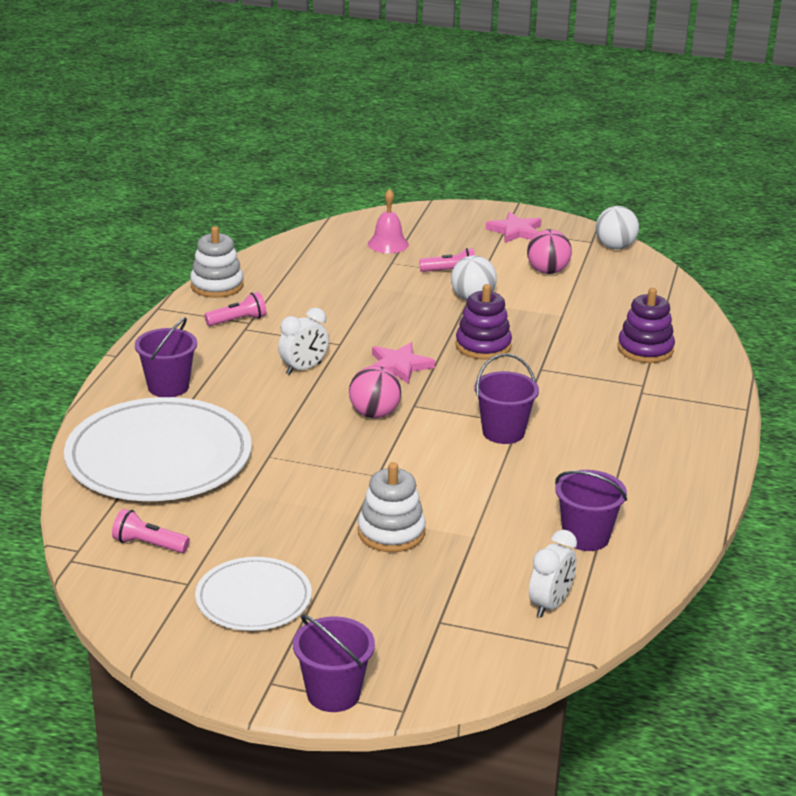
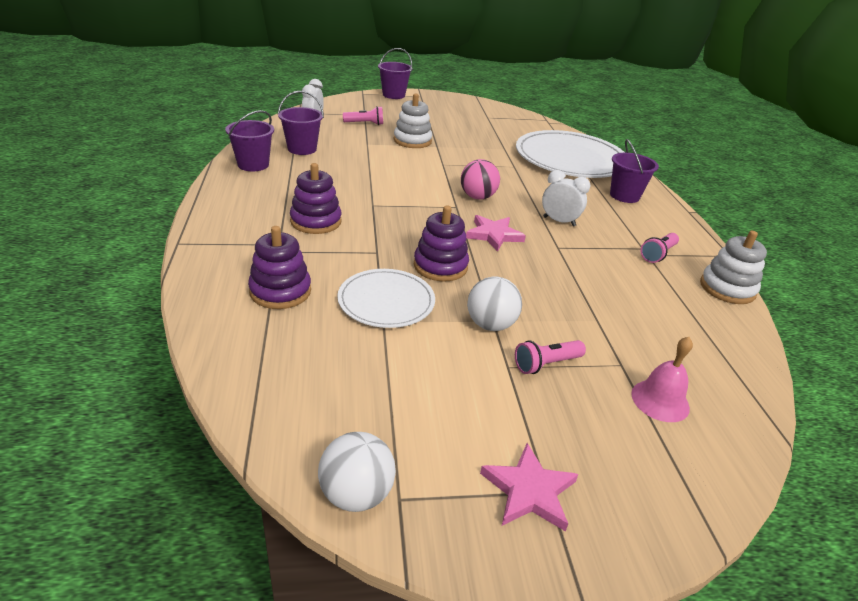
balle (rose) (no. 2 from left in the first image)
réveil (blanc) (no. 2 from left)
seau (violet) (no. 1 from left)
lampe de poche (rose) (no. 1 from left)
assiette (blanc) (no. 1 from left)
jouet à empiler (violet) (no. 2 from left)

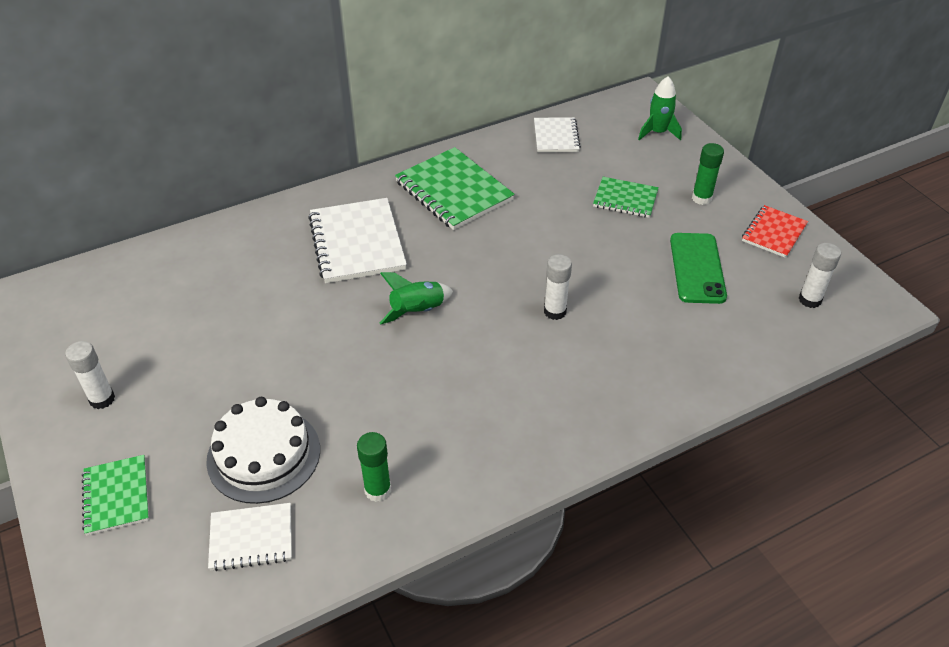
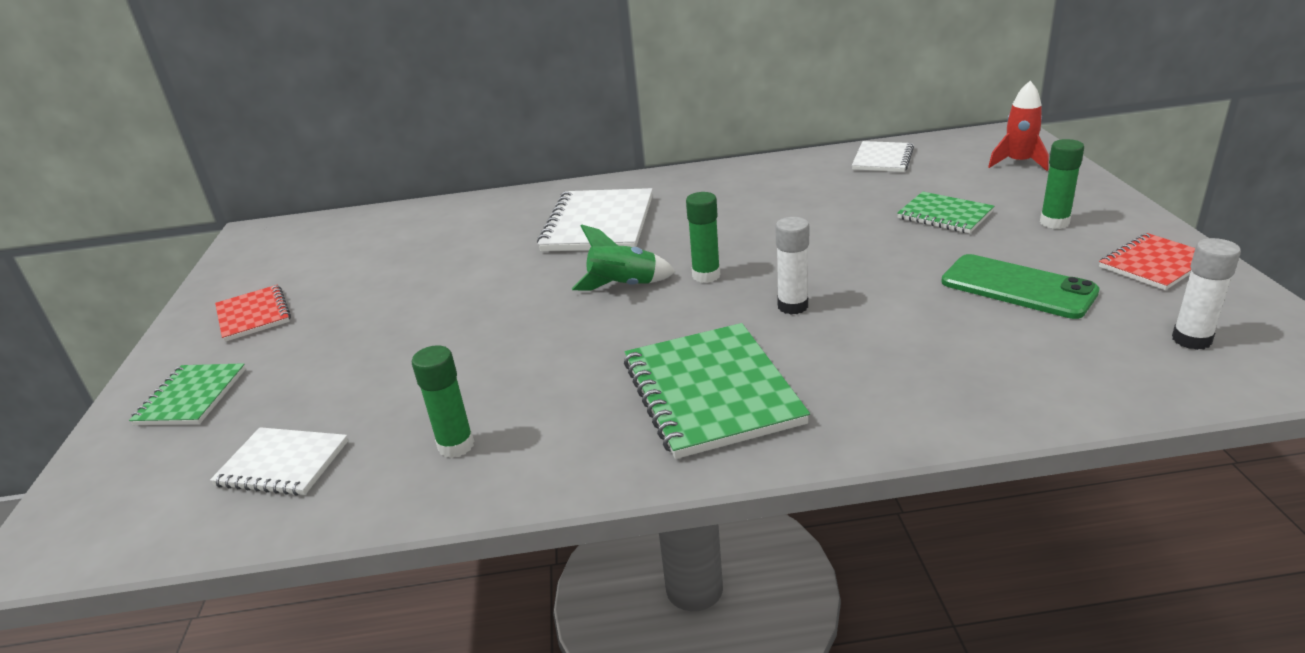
fusée (rouge)
carnet (vert) (no. 2 from left)
téléphone (vert)
carnet (rouge) (no. 1 from left)
gâteau (blanc)
bâton de colle (vert) (no. 2 from left)

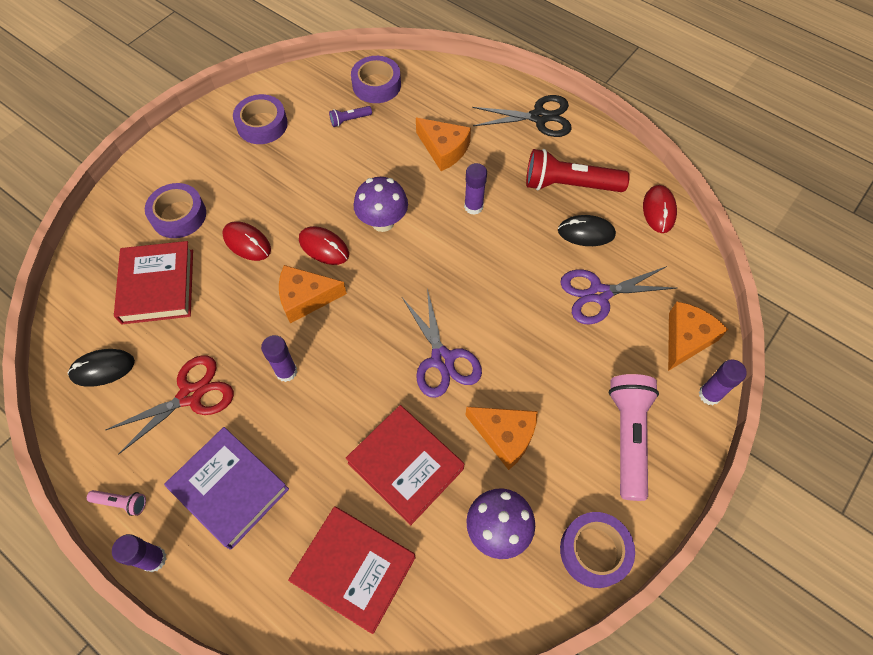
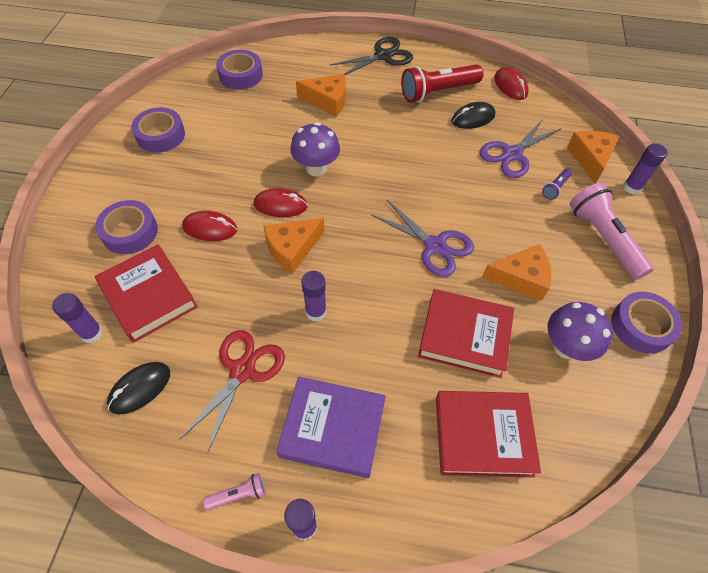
lampe de poche (violet)
bâton de colle (violet) (no. 1 from left)

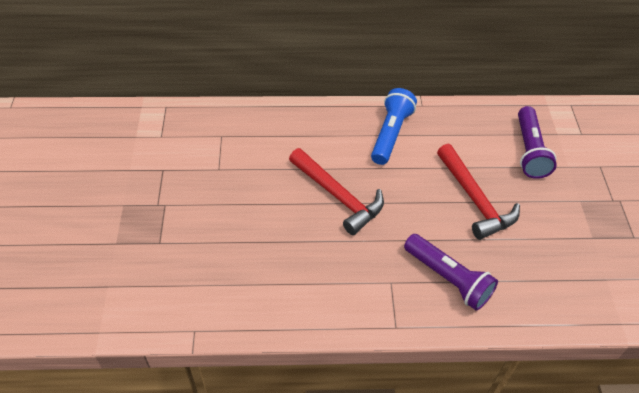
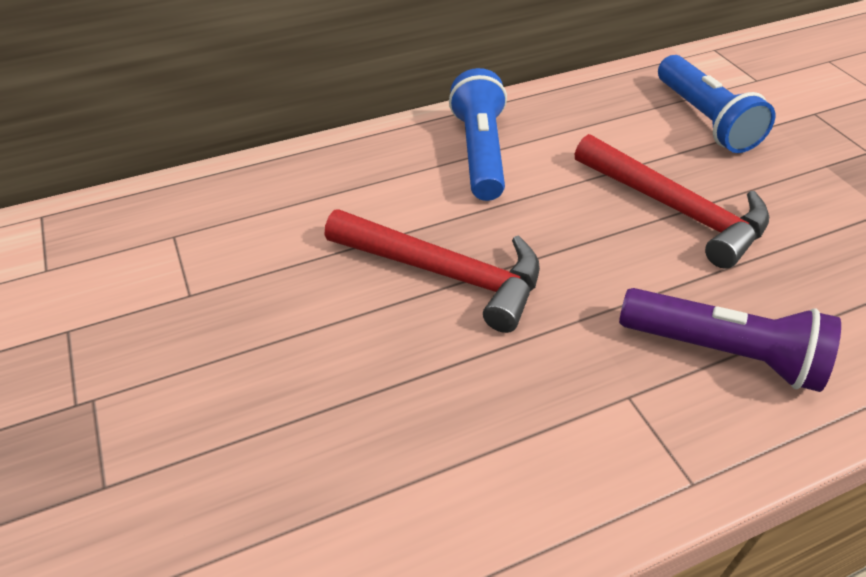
lampe de poche (bleu) (no. 2 from left)

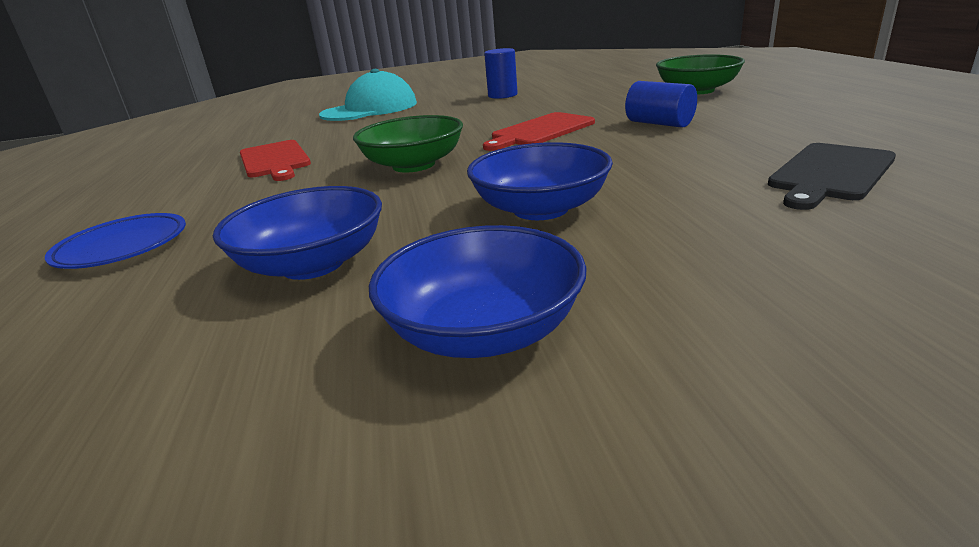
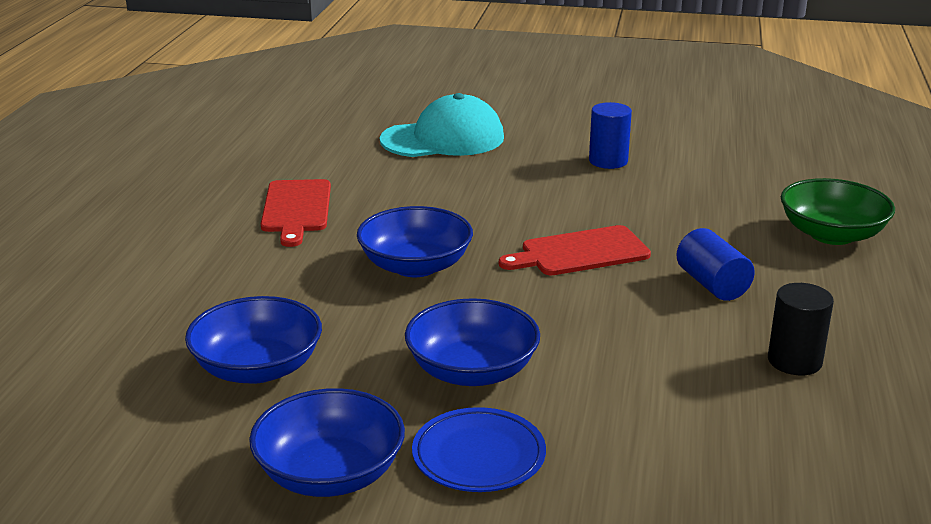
bol (bleu) (no. 3 from left)
planche à découper (noir)
assiette (bleu)
cylindre (noir)

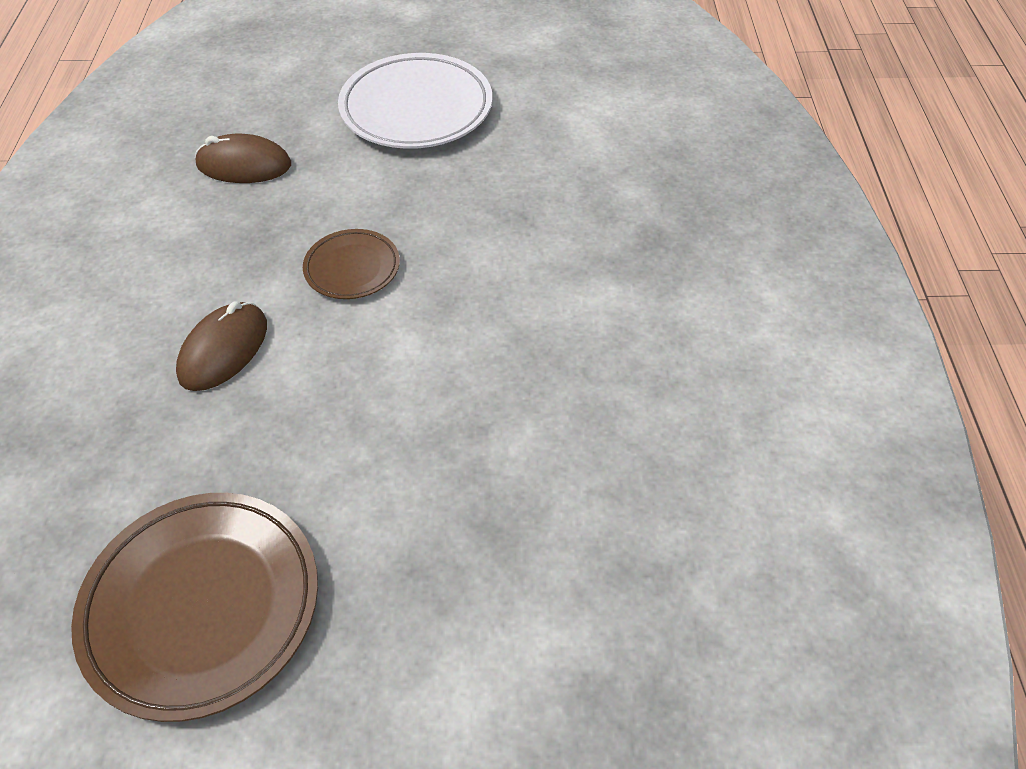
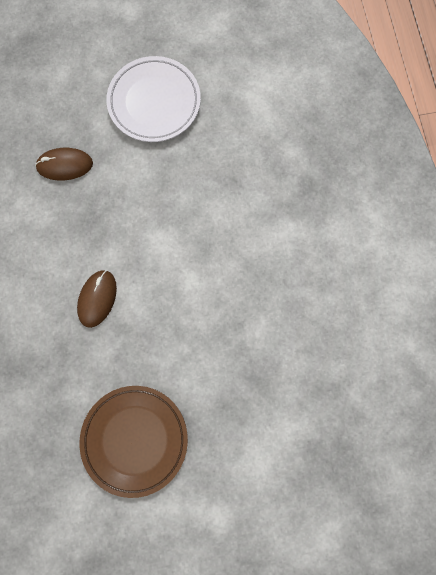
assiette (marron) (no. 2 from left in the first image)

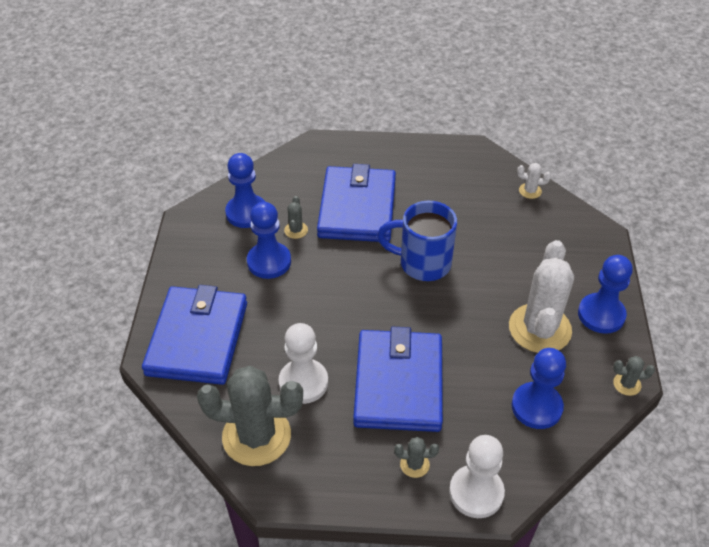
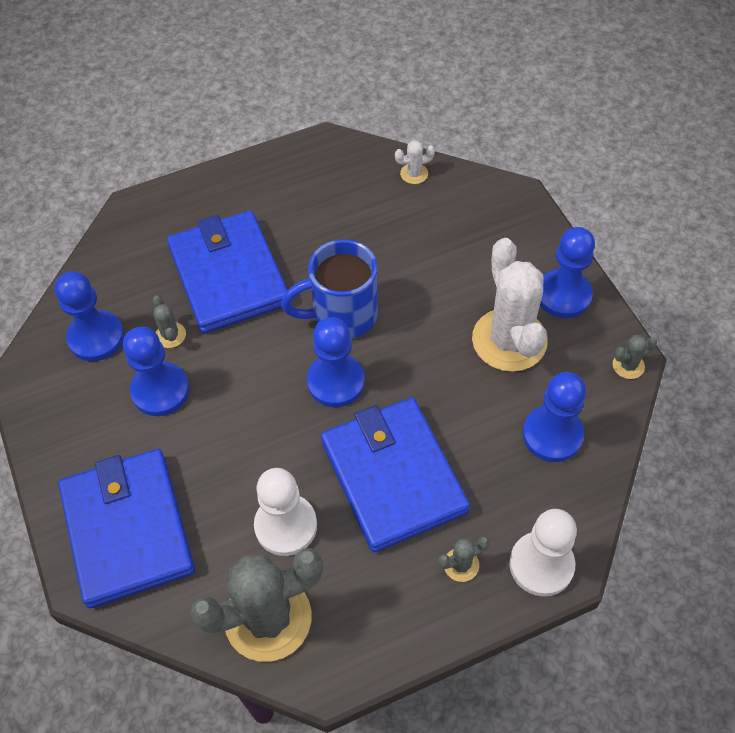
pion (bleu) (no. 3 from left)

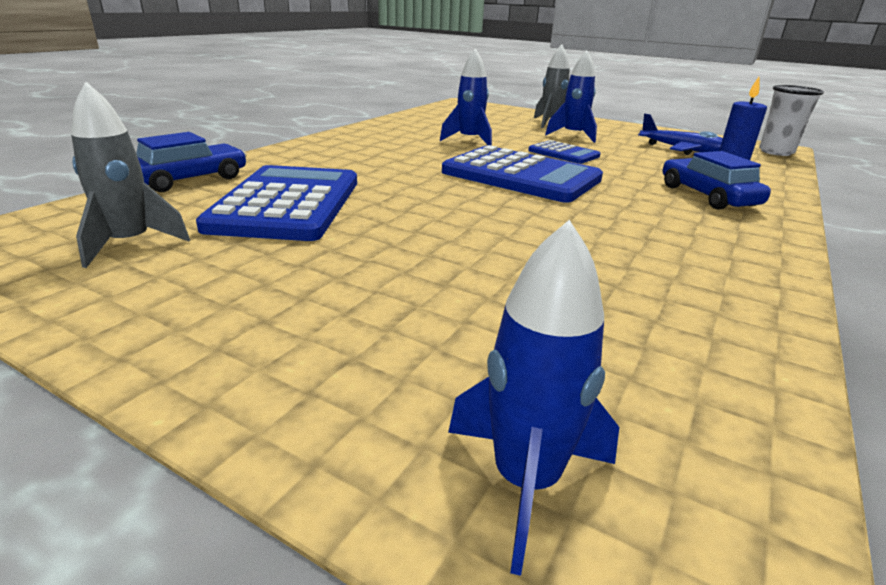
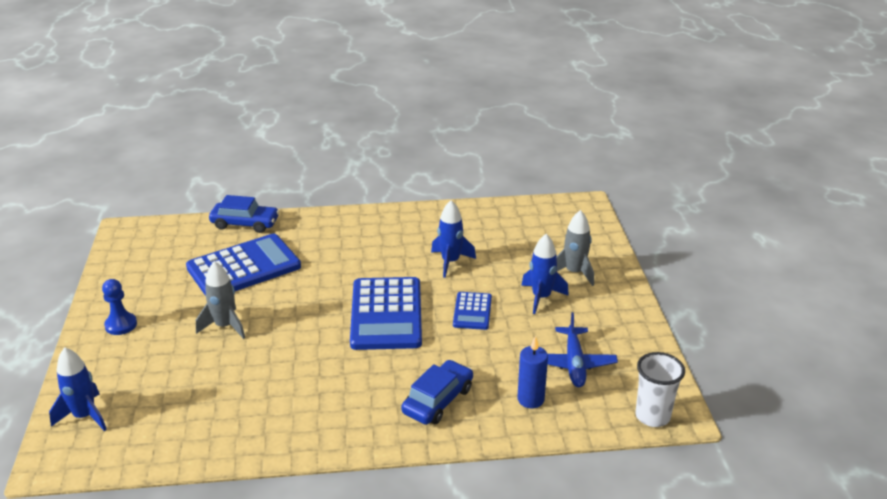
fusée (gris) (no. 1 from left)
pion (bleu)

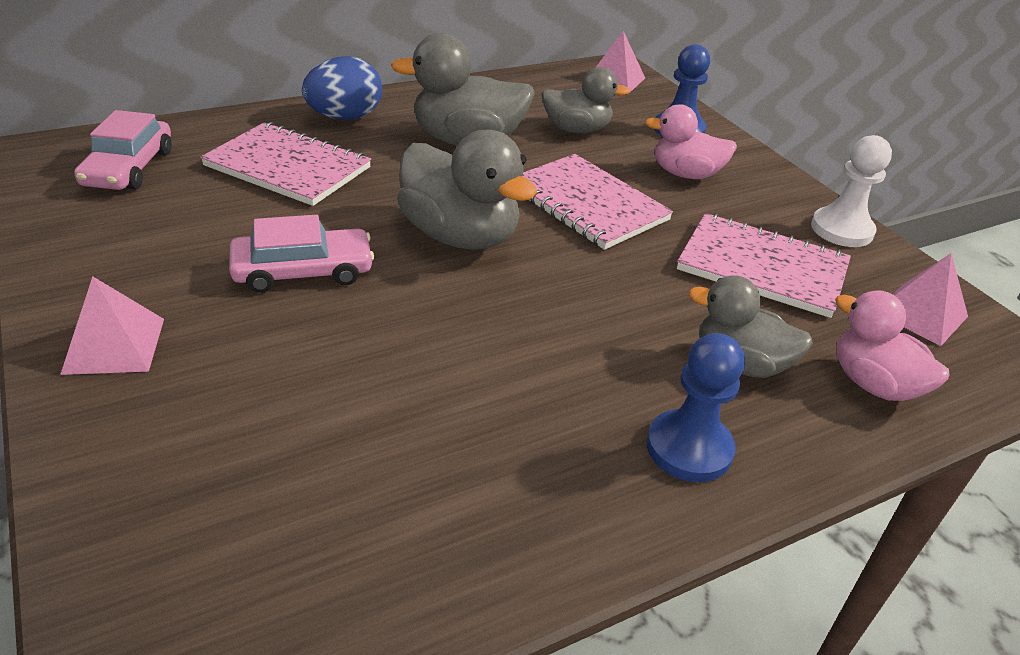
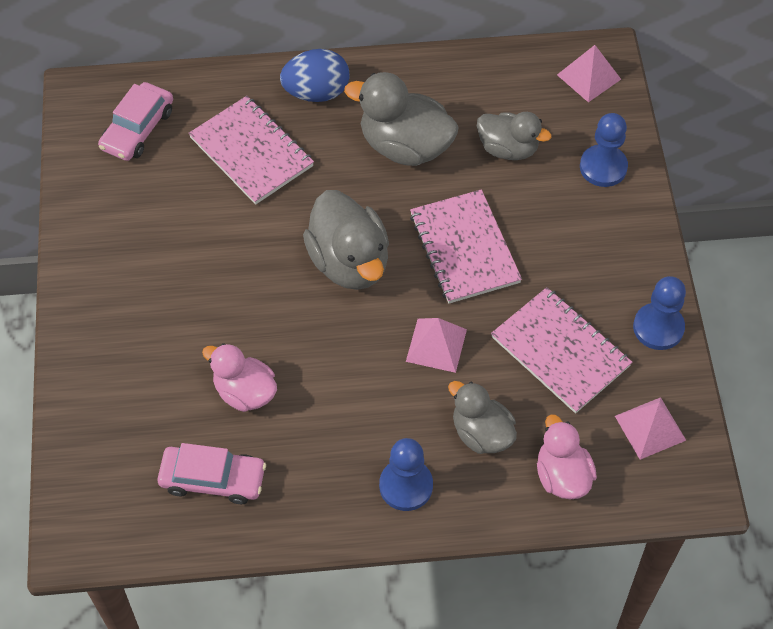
canard (rose) (no. 1 from left)
pion (bleu) (no. 3 from left)
voiture (rose) (no. 2 from left)
pyramide (rose) (no. 1 from left)

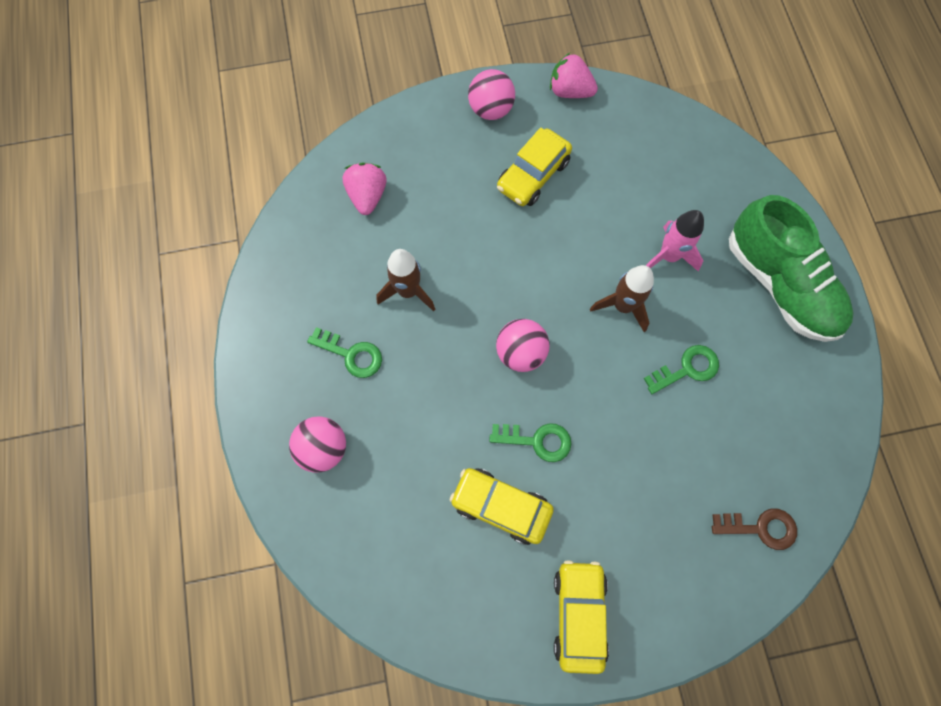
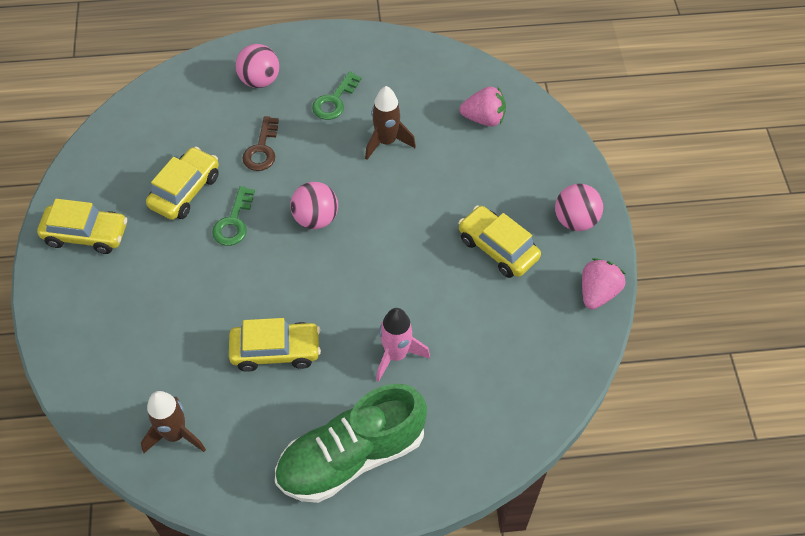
fusée (marron) (no. 1 from left)
voiture (jaune) (no. 3 from left)
clé (marron)

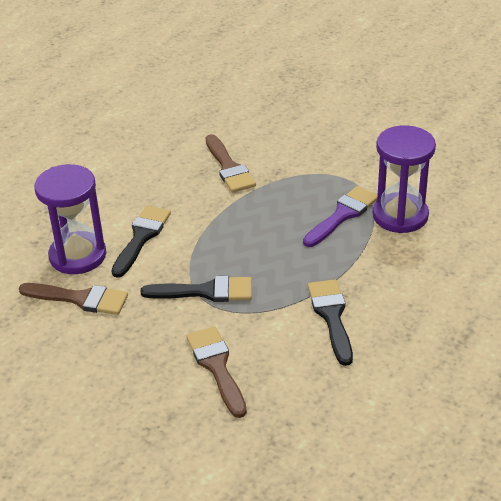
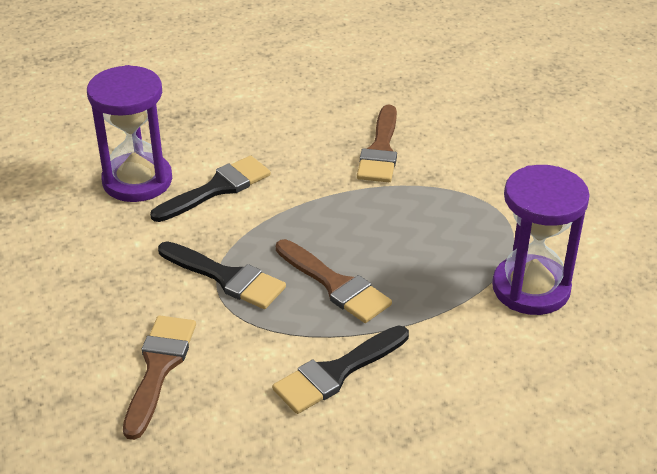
pinceau (violet)
pinceau (noir) (no. 3 from left)
pinceau (marron) (no. 2 from left)

